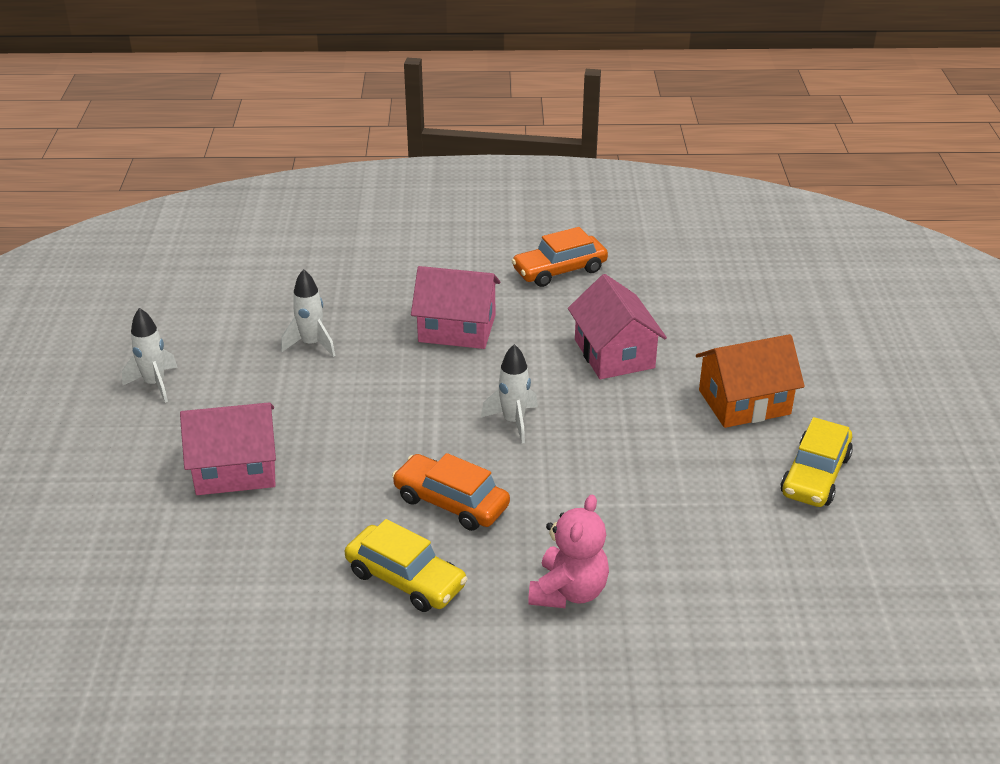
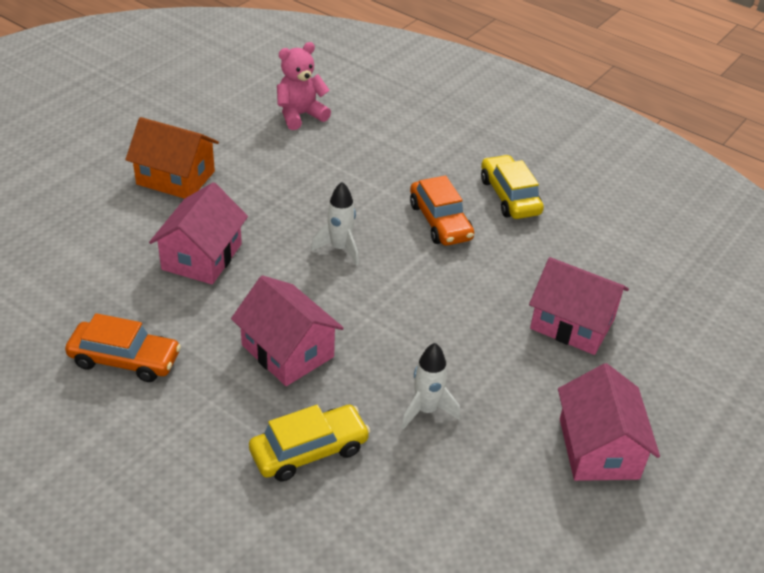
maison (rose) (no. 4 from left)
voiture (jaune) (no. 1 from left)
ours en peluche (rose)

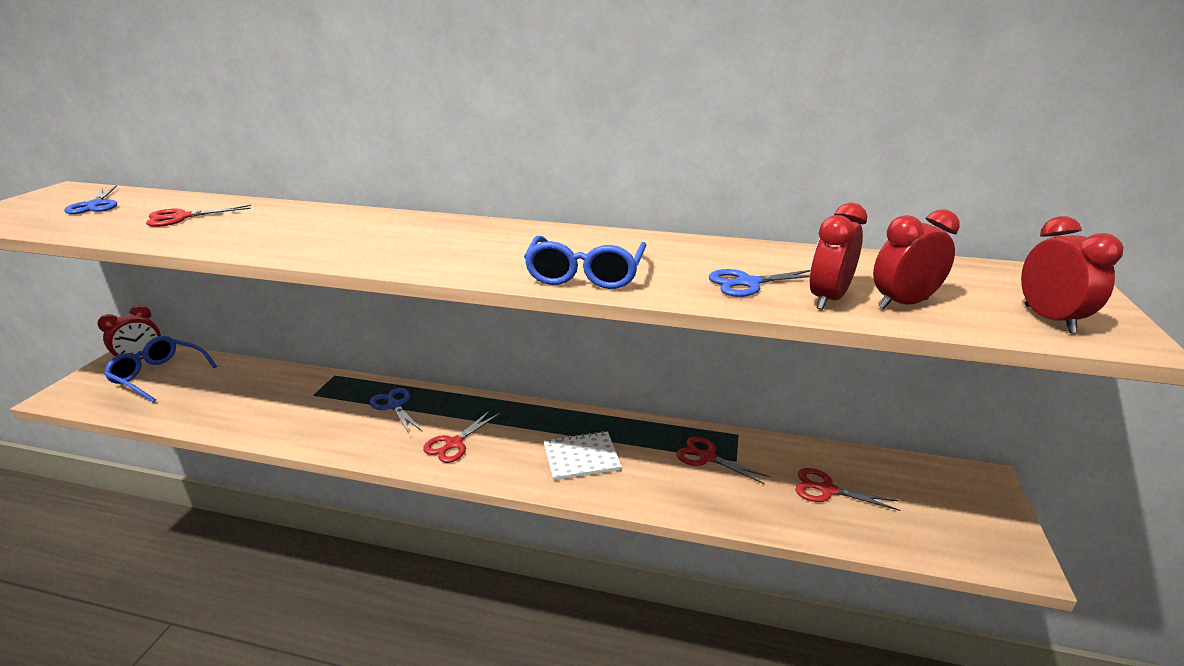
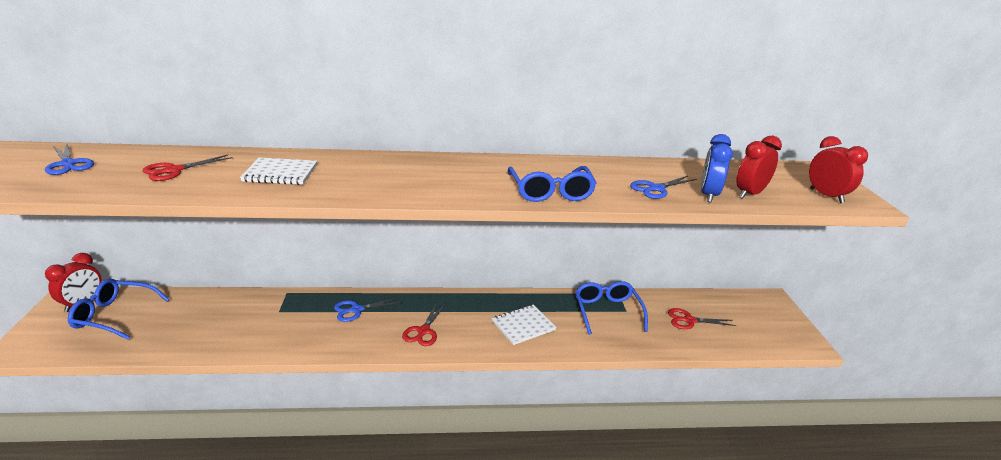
réveil (bleu)
ciseaux (bleu) (no. 2 from left)
lunettes (bleu) (no. 3 from left)
carnet (blanc) (no. 1 from left)

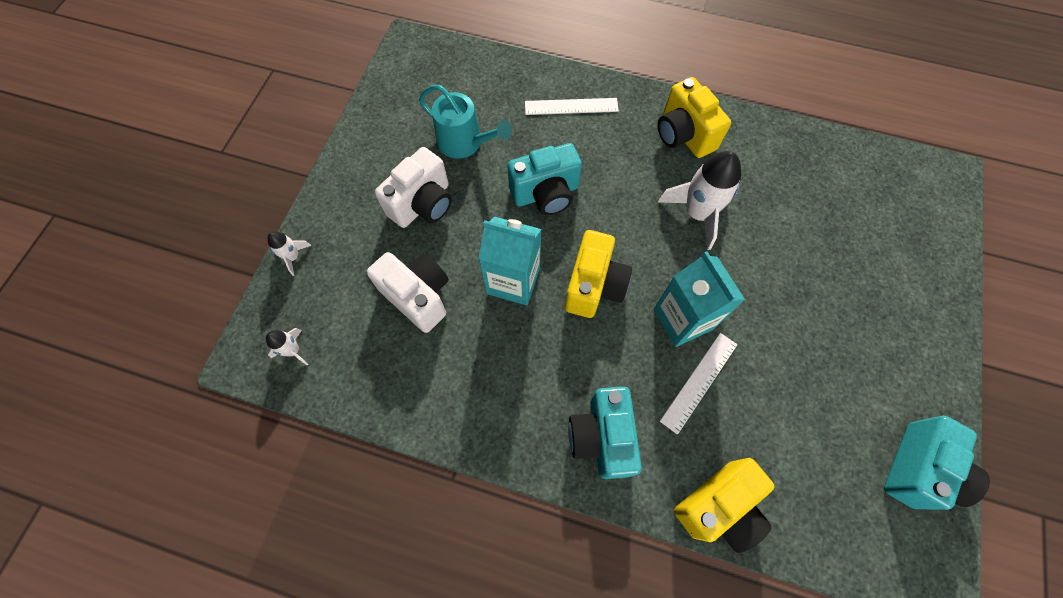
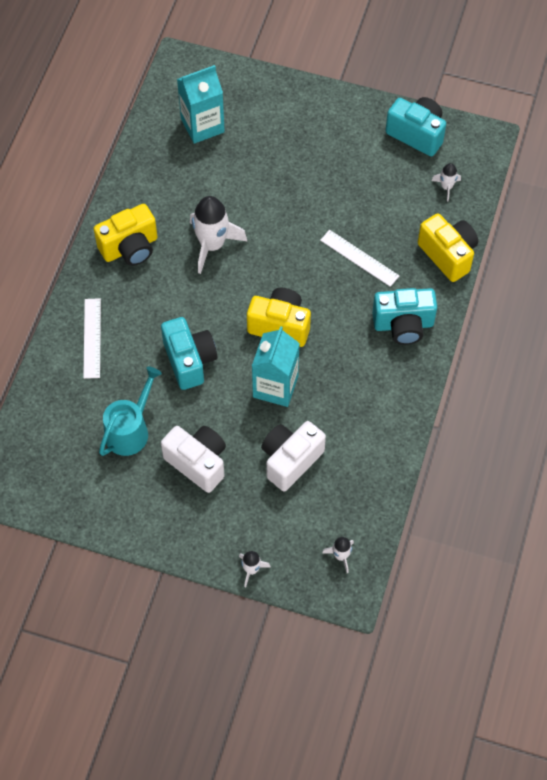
brique de lait (turquoise) (no. 1 from left)
fusée (blanc) (no. 4 from left)

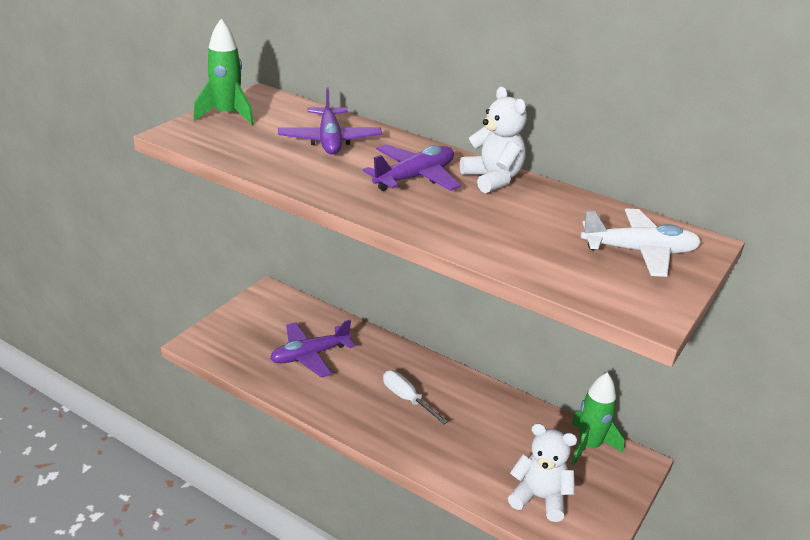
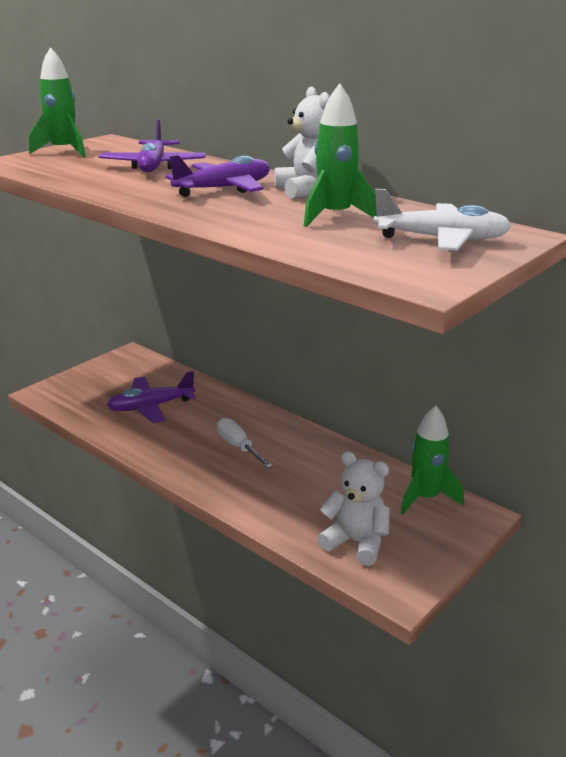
fusée (vert) (no. 2 from left)

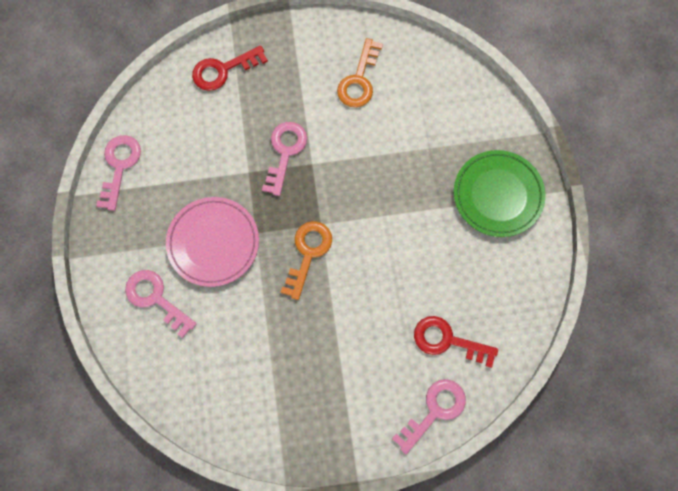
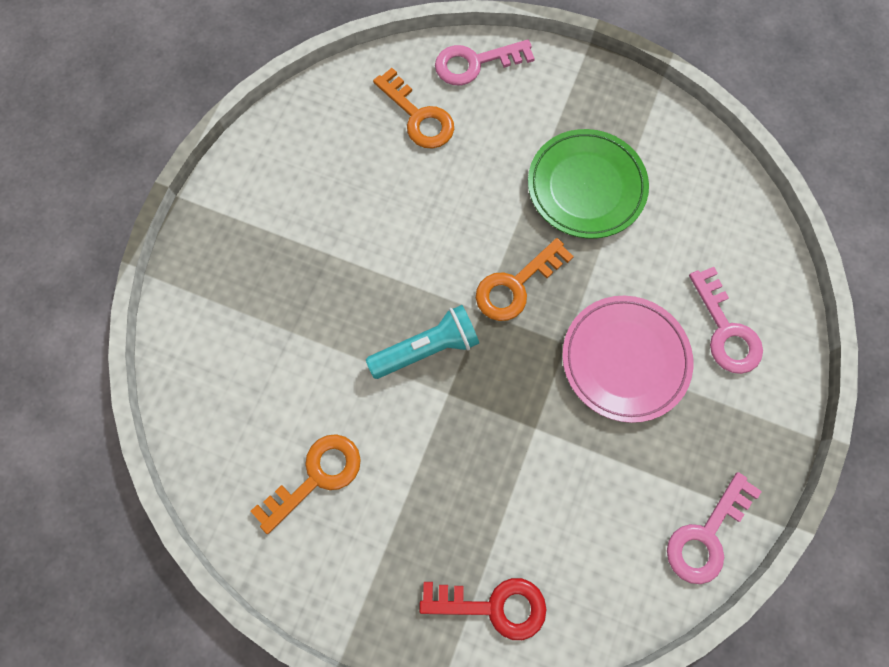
clé (rose) (no. 3 from left in the first image)
assiette (vert)
clé (orange) (no. 2 from left)
lampe de poche (turquoise)

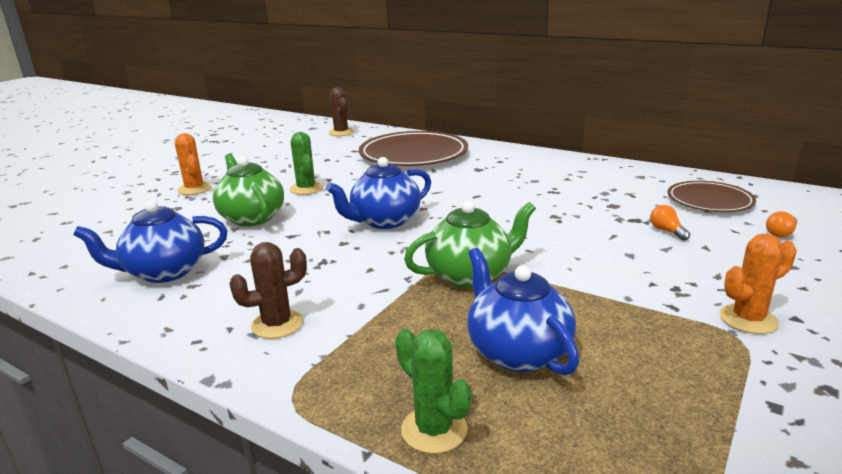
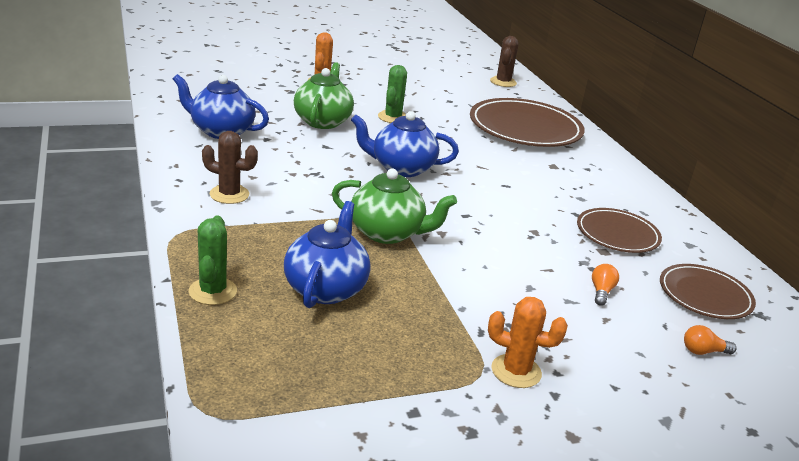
assiette (marron) (no. 2 from left)

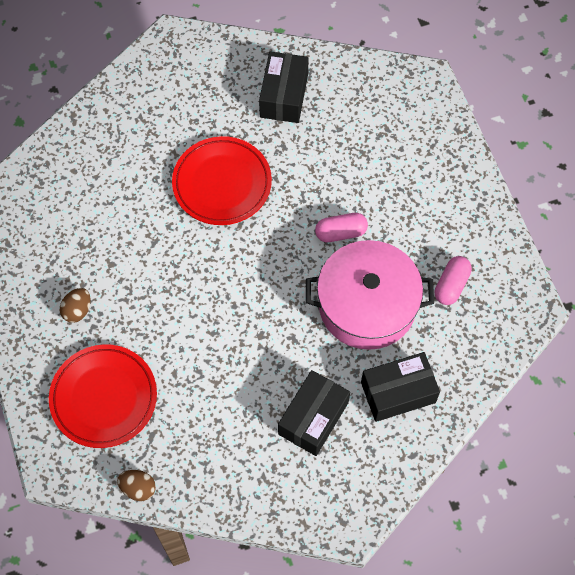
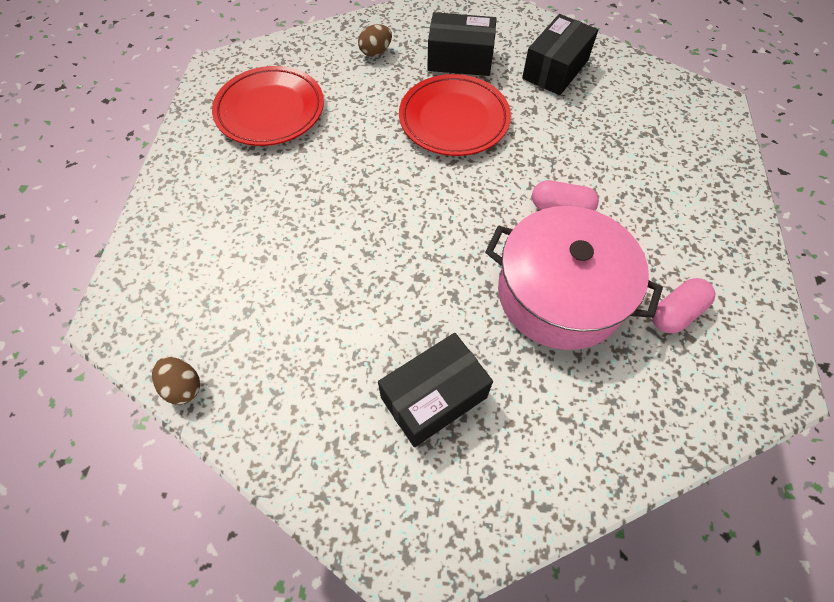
œuf (marron) (no. 2 from left)
assiette (rouge) (no. 1 from left)
boîte (noir) (no. 2 from left)

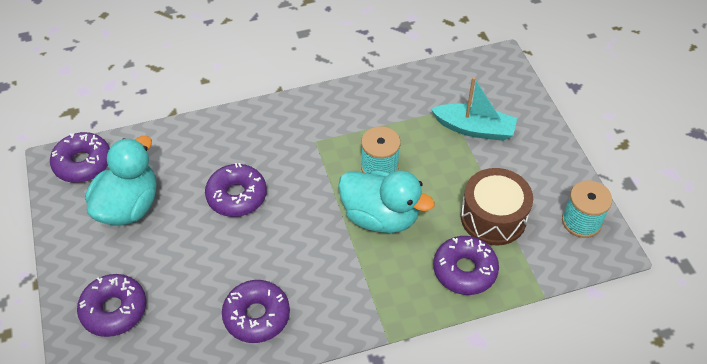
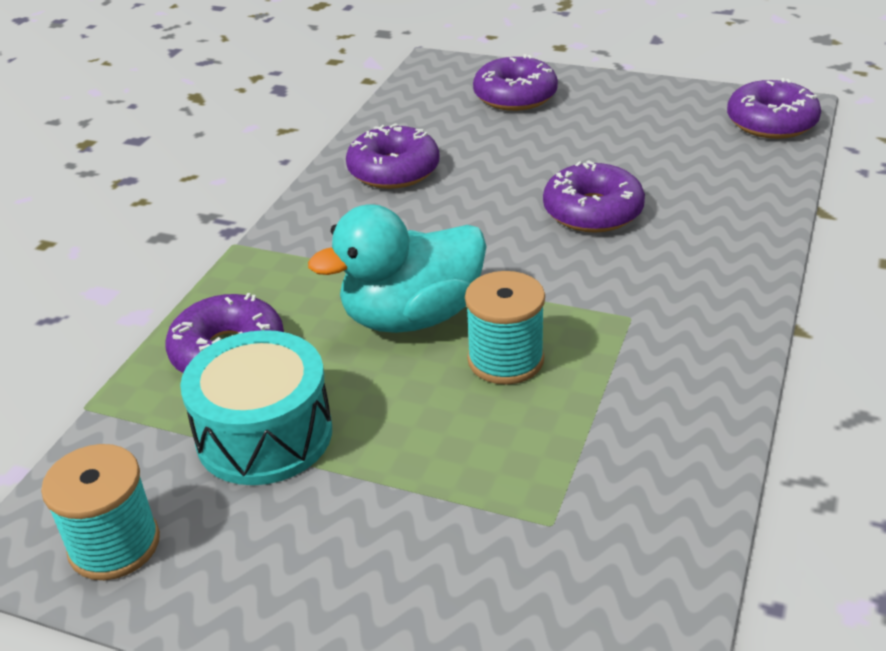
bateau (turquoise)
canard (turquoise) (no. 1 from left in the first image)
tambour (turquoise)

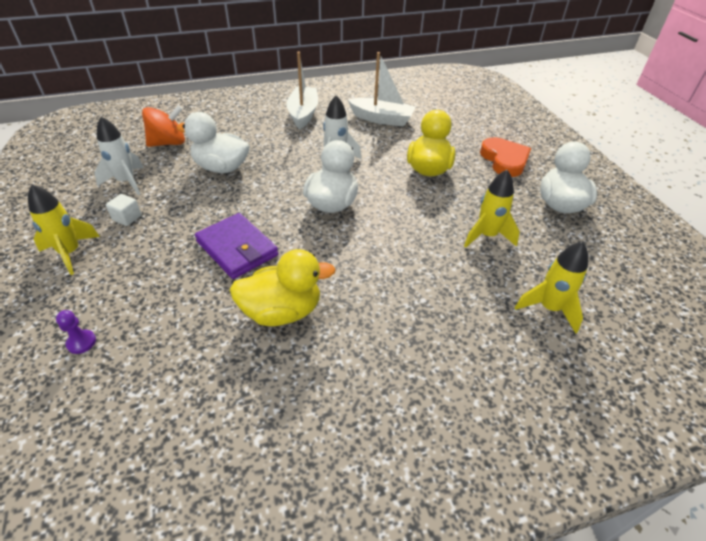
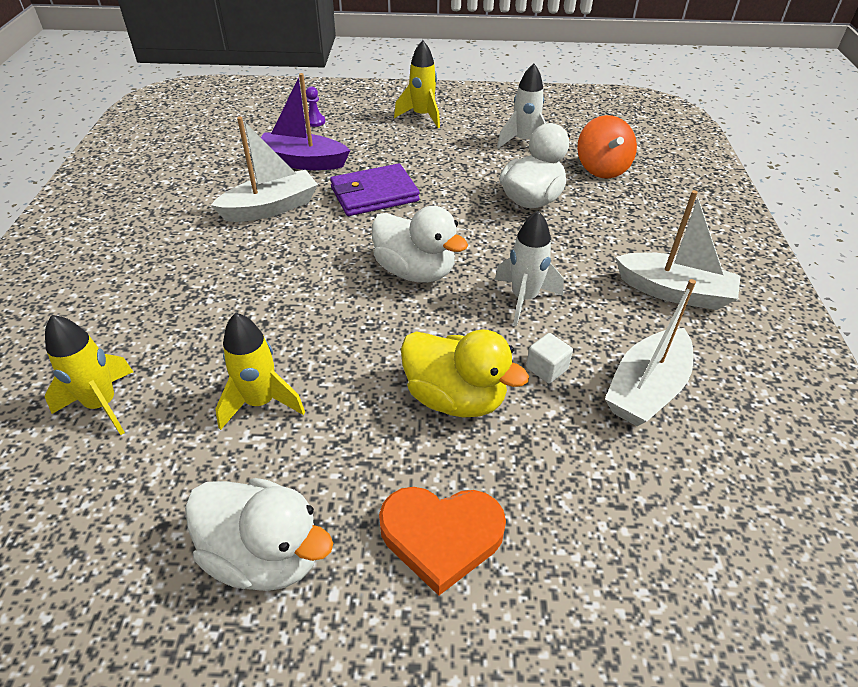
cube (blanc)
bateau (blanc) (no. 1 from left)
bateau (violet)

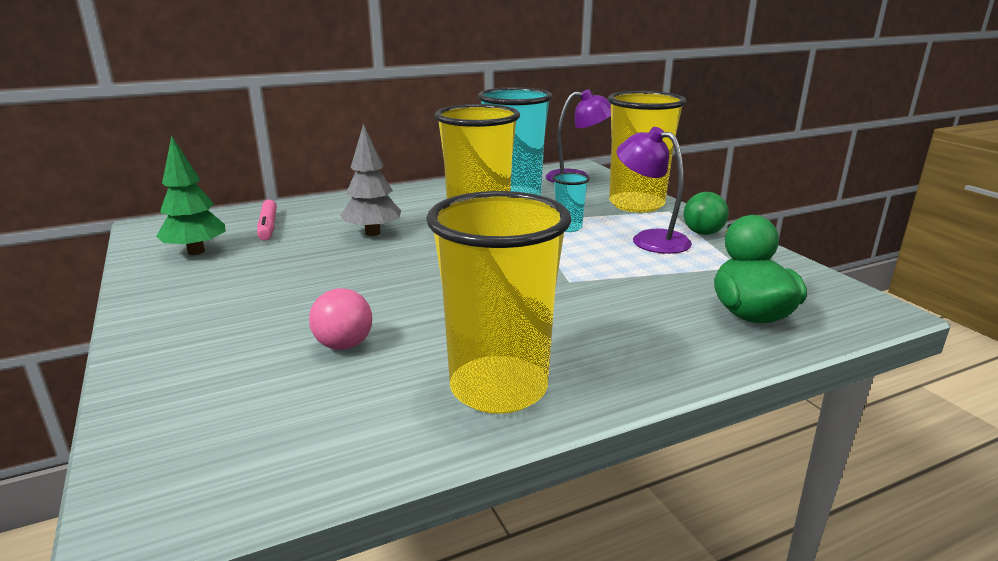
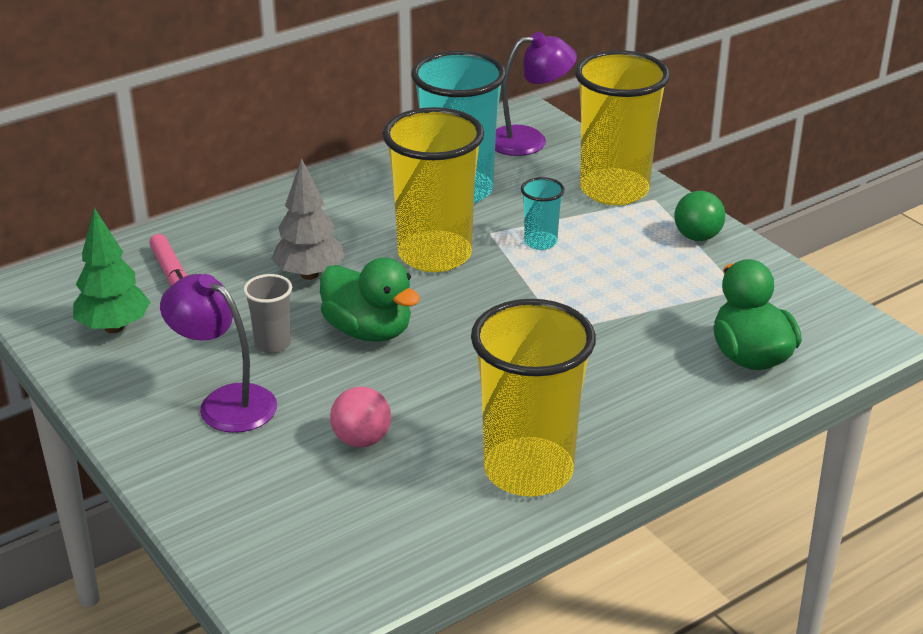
lampe (violet) (no. 1 from left)
canard (vert) (no. 1 from left)
gobelet (gris)

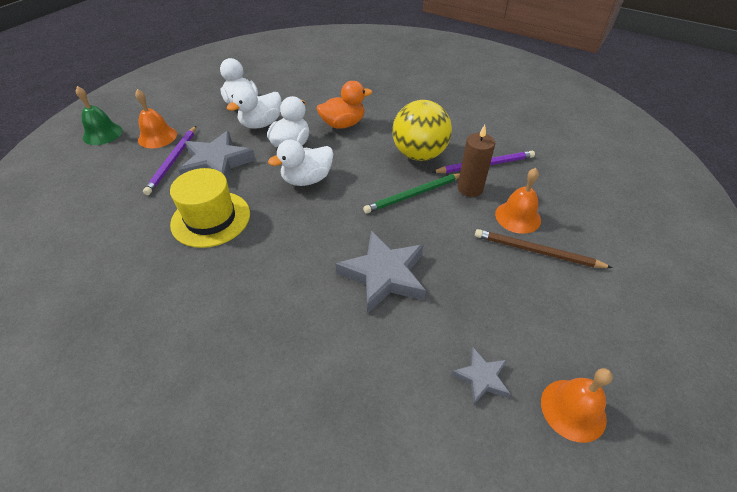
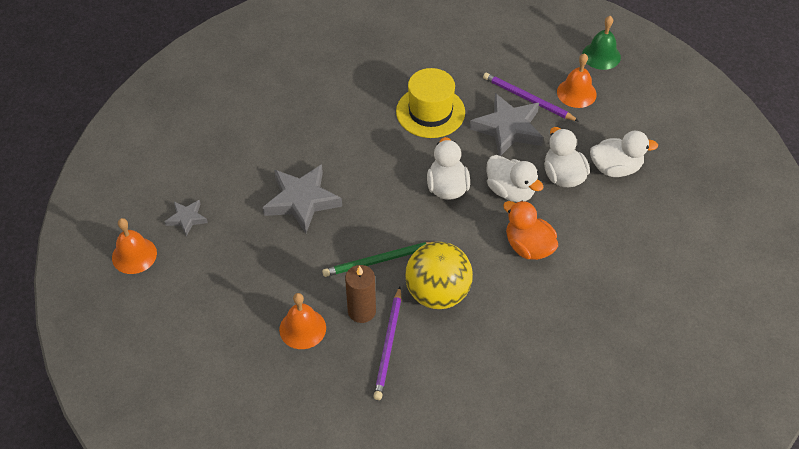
canard (orange)
crayon (vert)
crayon (marron)

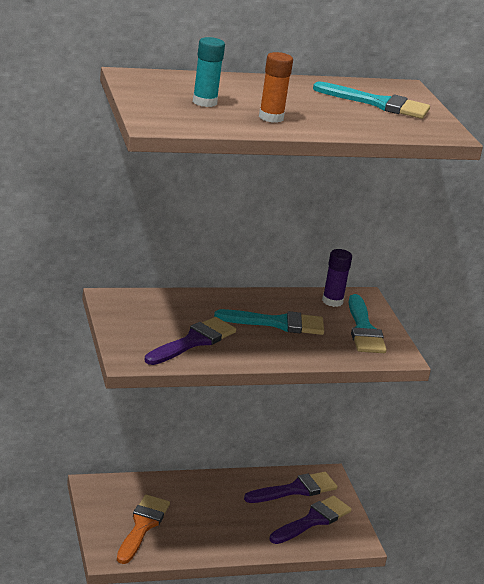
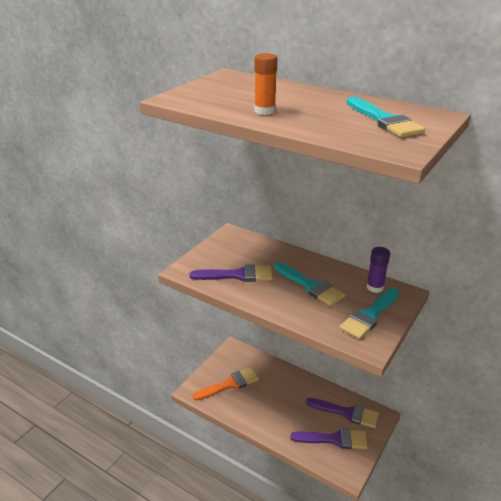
bâton de colle (turquoise)

